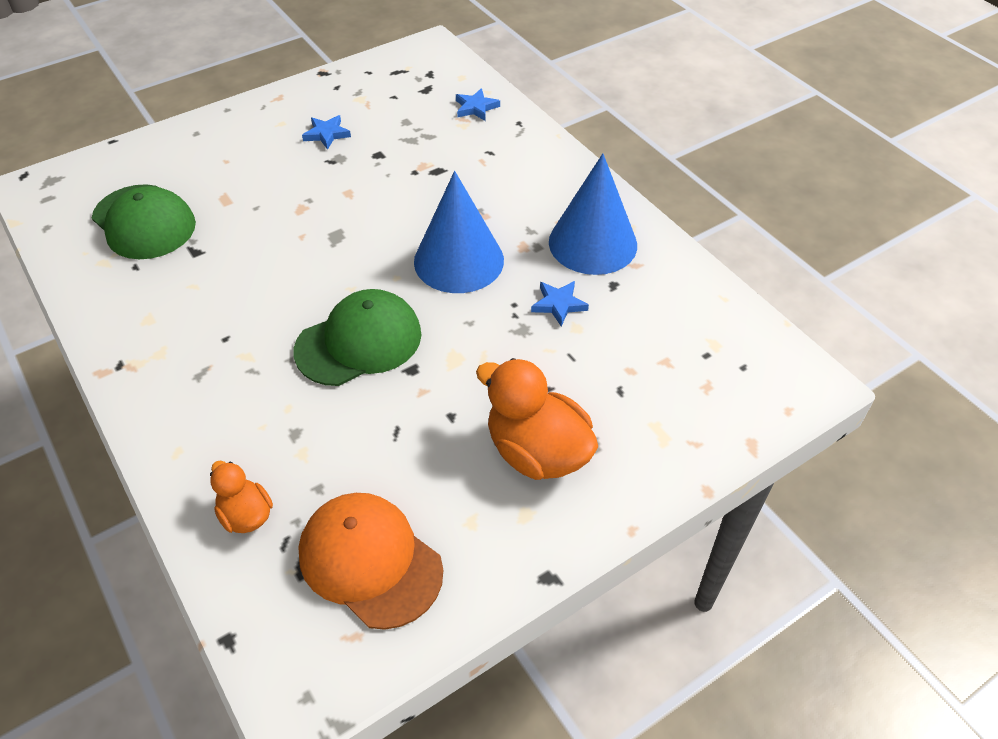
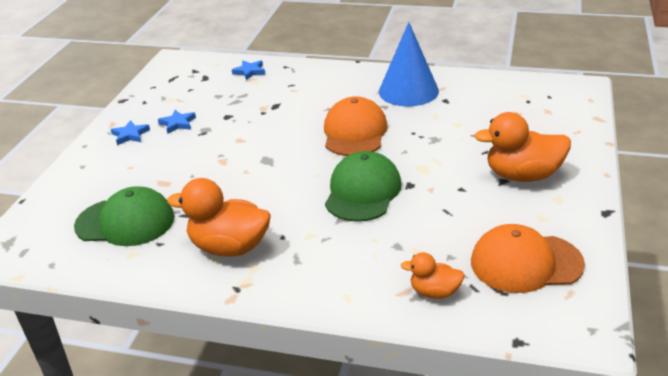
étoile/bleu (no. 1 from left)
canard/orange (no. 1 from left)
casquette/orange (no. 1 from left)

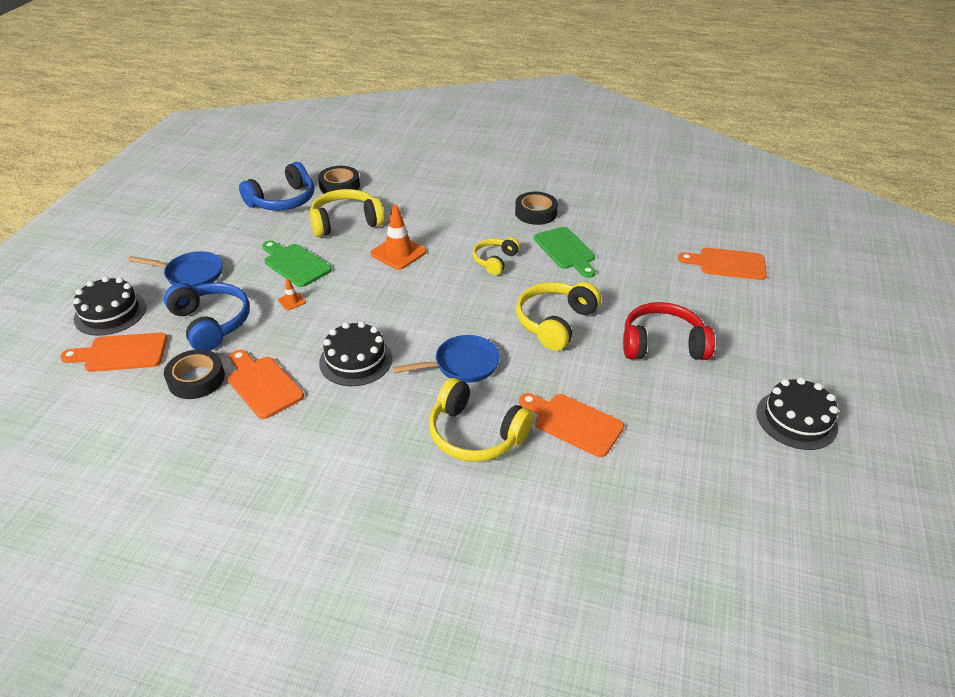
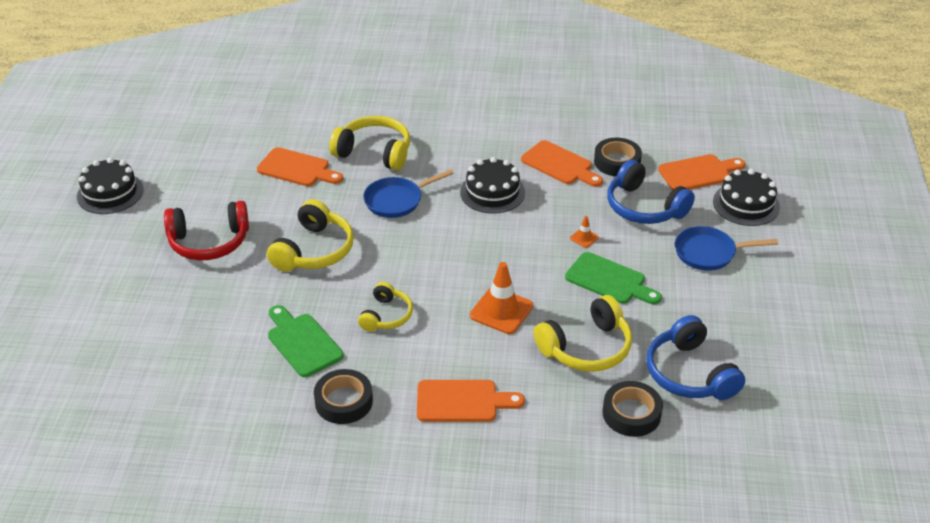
planche à découper/orange (no. 2 from left)
casque audio/bleu (no. 2 from left)

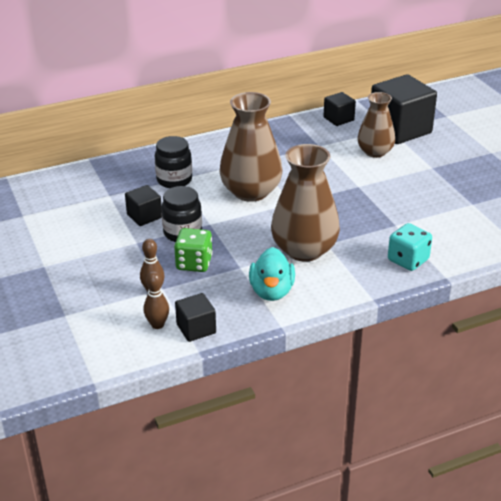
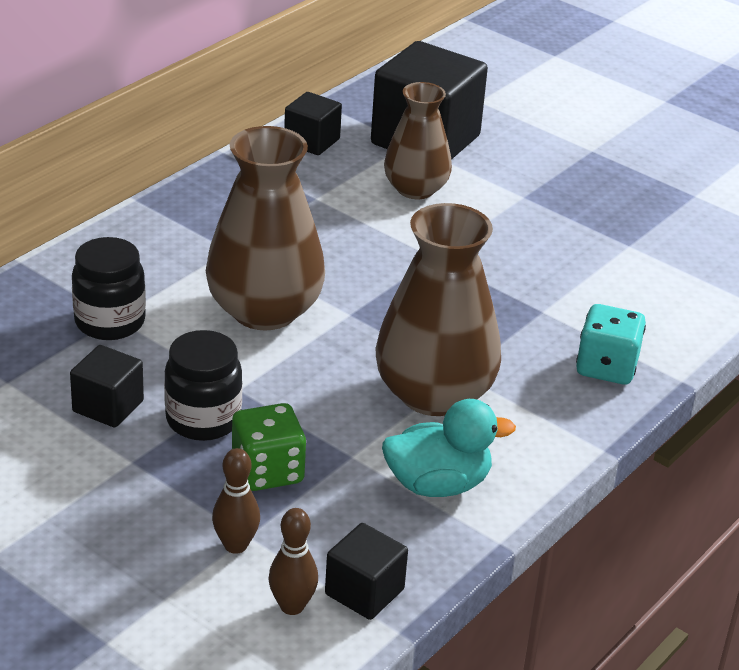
canard/turquoise

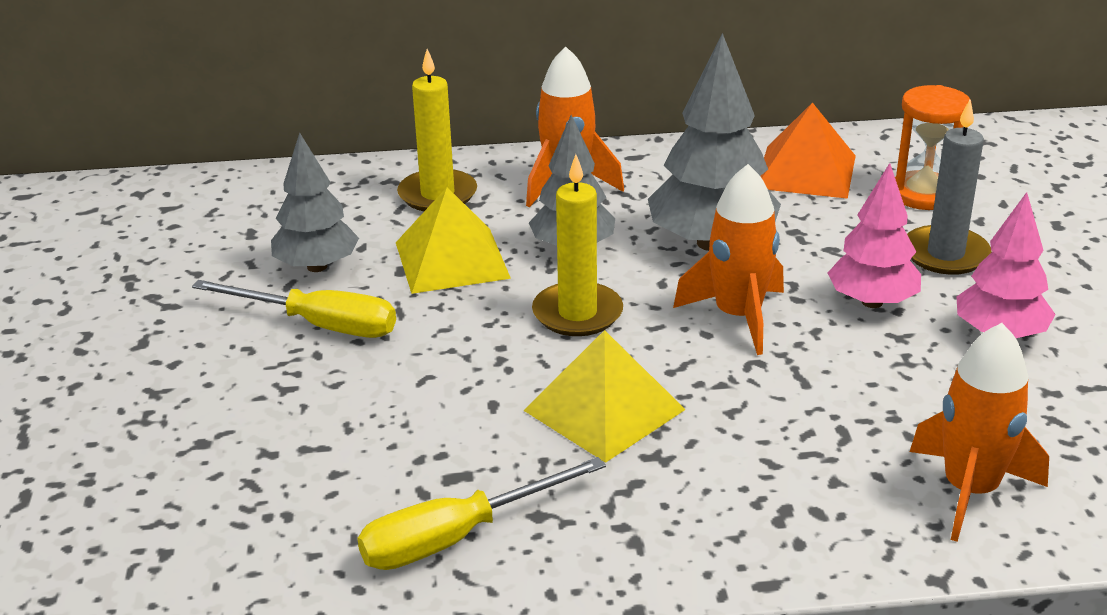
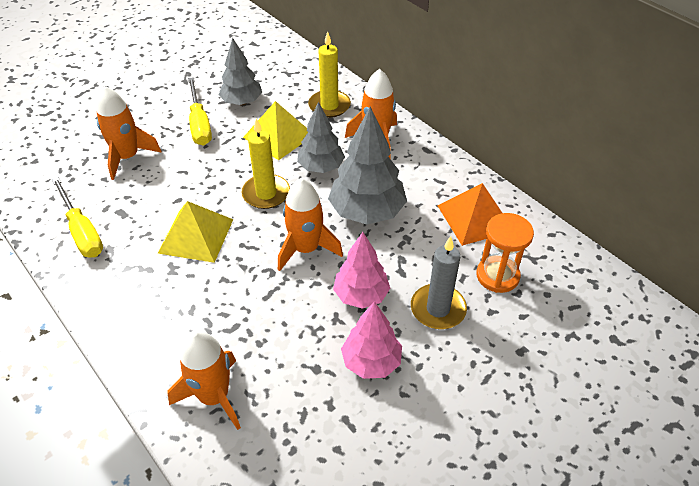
tournevis/jaune (no. 1 from left)
fusée/orange (no. 1 from left)

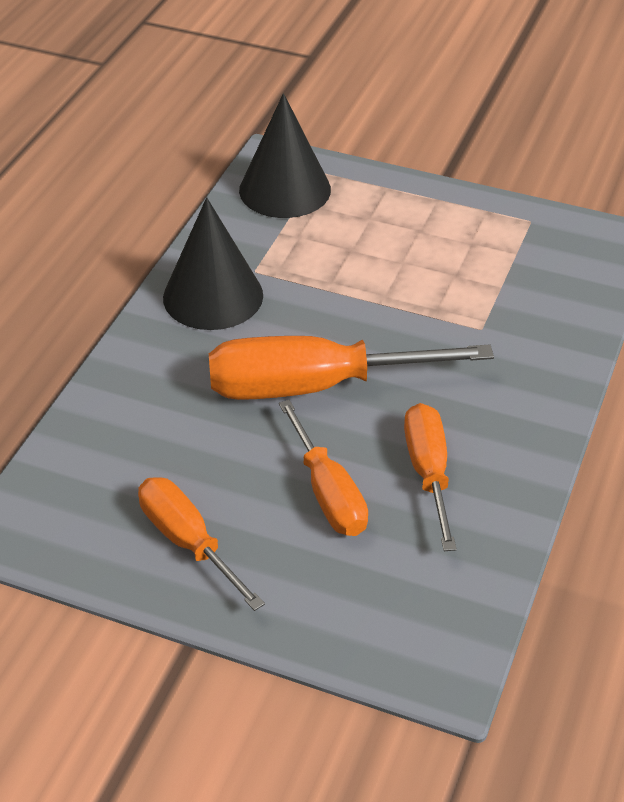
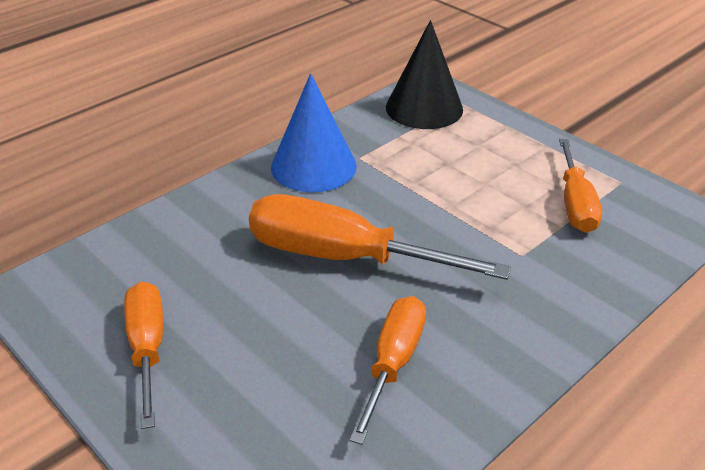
cône/bleu
tournevis/orange (no. 4 from left)

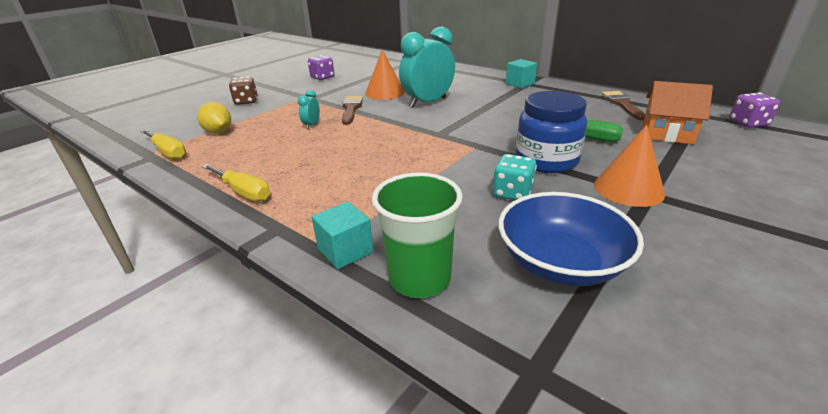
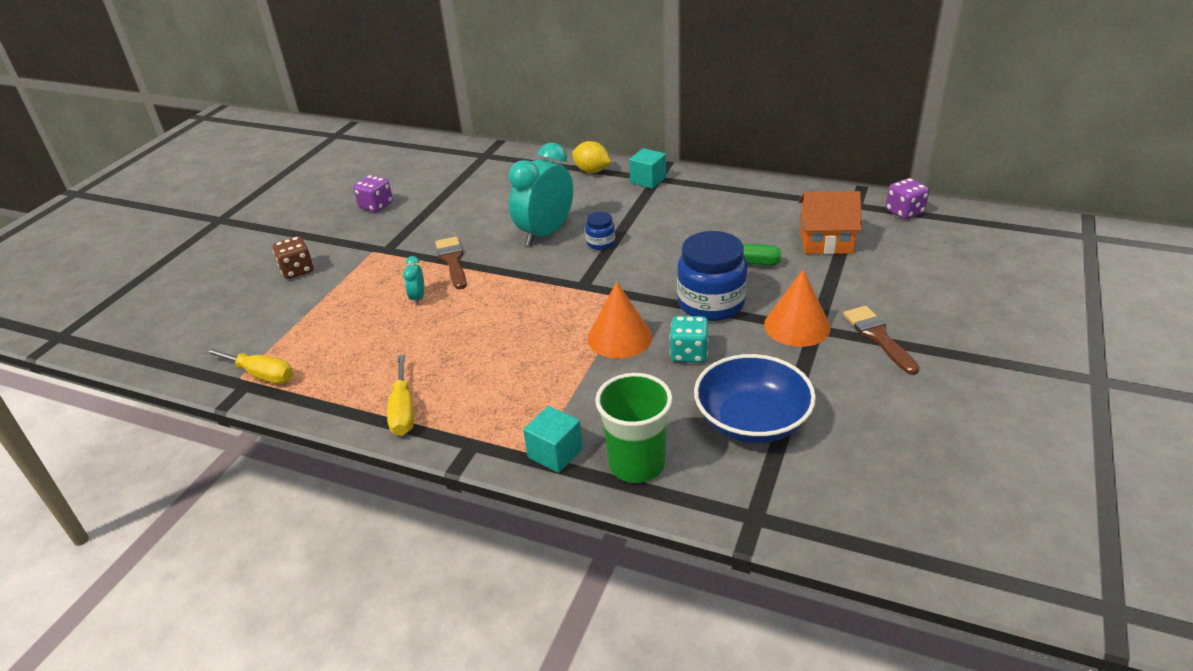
tournevis/jaune (no. 2 from left)
citron/jaune
bocal/bleu (no. 1 from left)
cône/orange (no. 1 from left)
pinceau/marron (no. 2 from left)

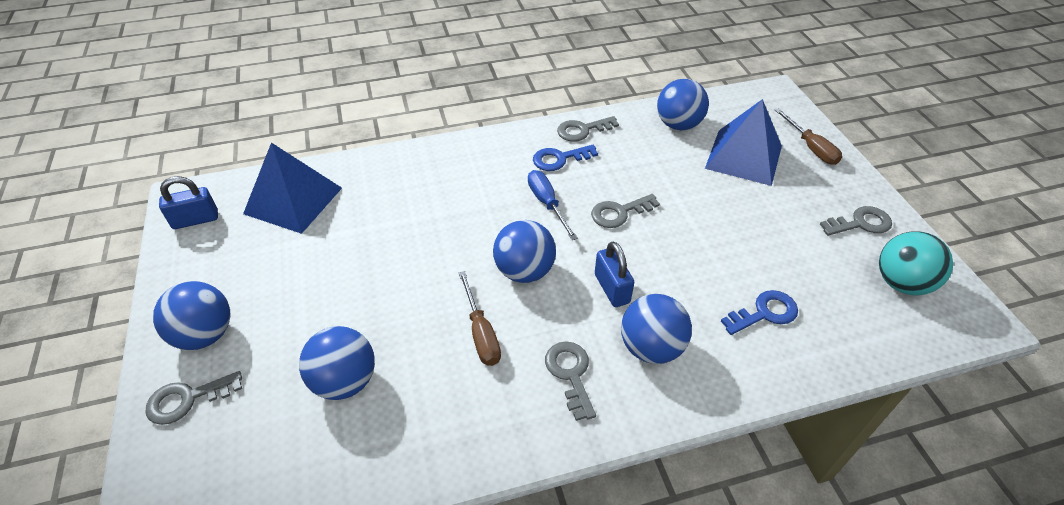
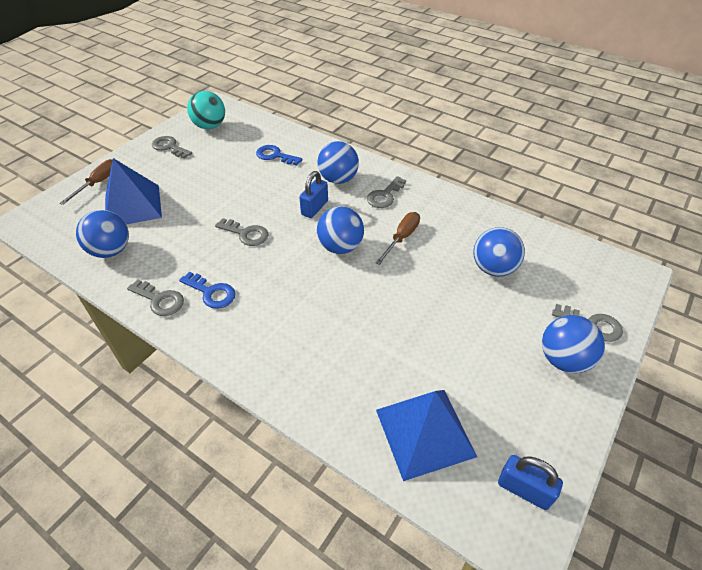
tournevis/bleu

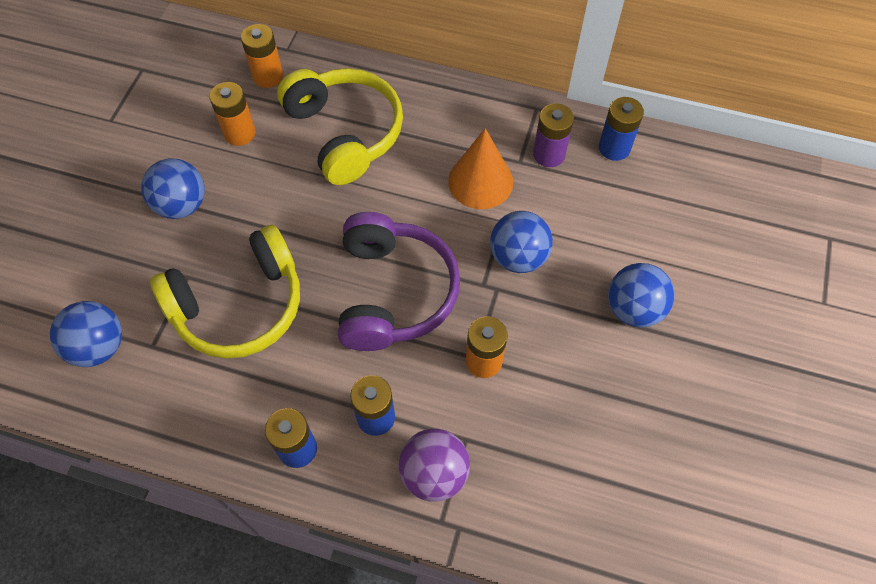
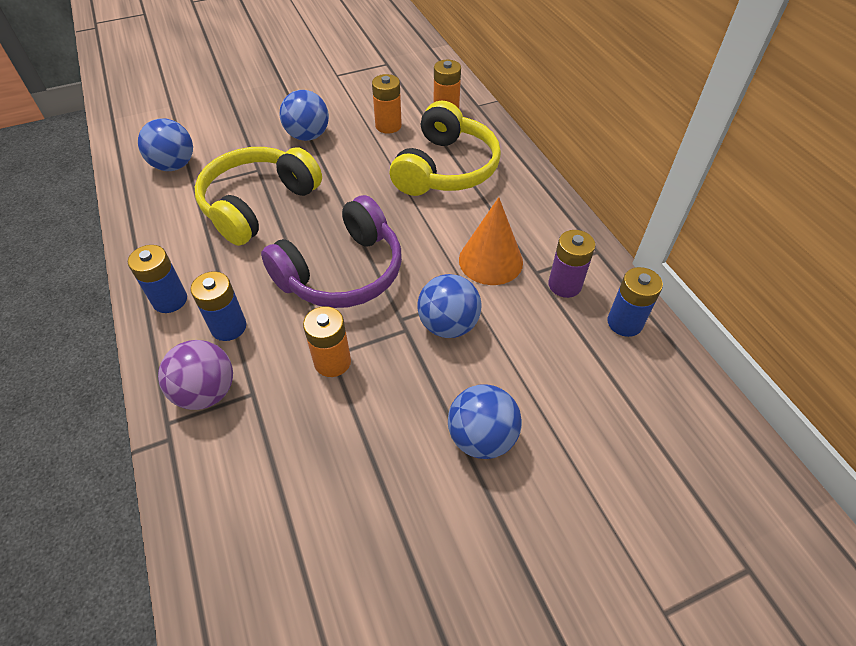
casque audio/jaune (no. 1 from left)

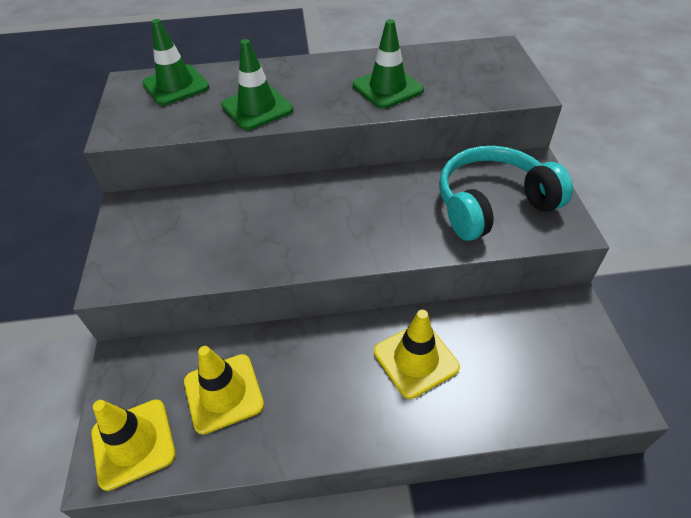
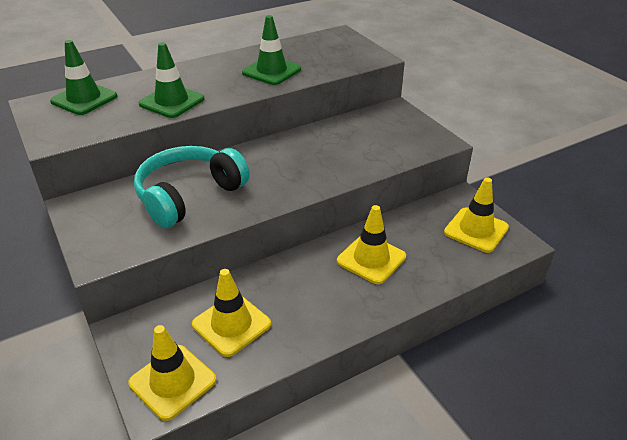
casque audio/turquoise
cône de chantier/jaune (no. 4 from left)

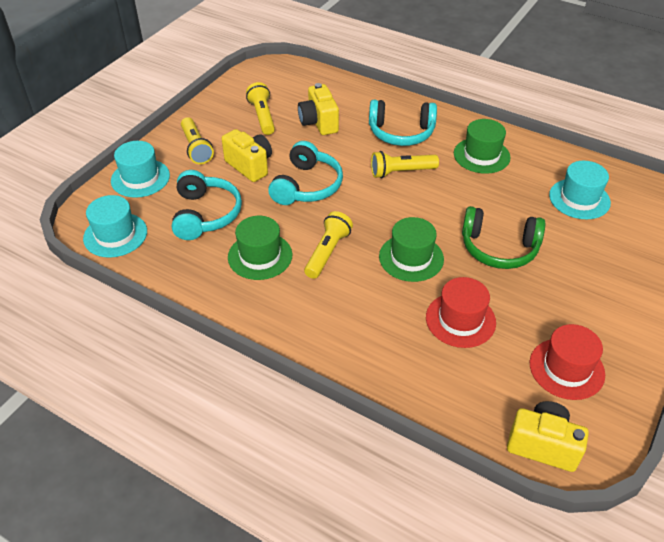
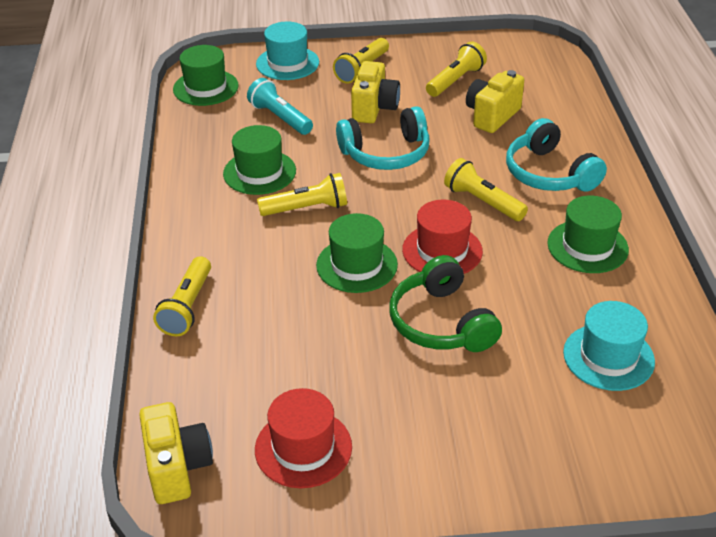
lampe de poche/jaune (no. 1 from left)
chapeau/vert (no. 1 from left)
lampe de poche/turquoise
chapeau/rouge (no. 2 from left)

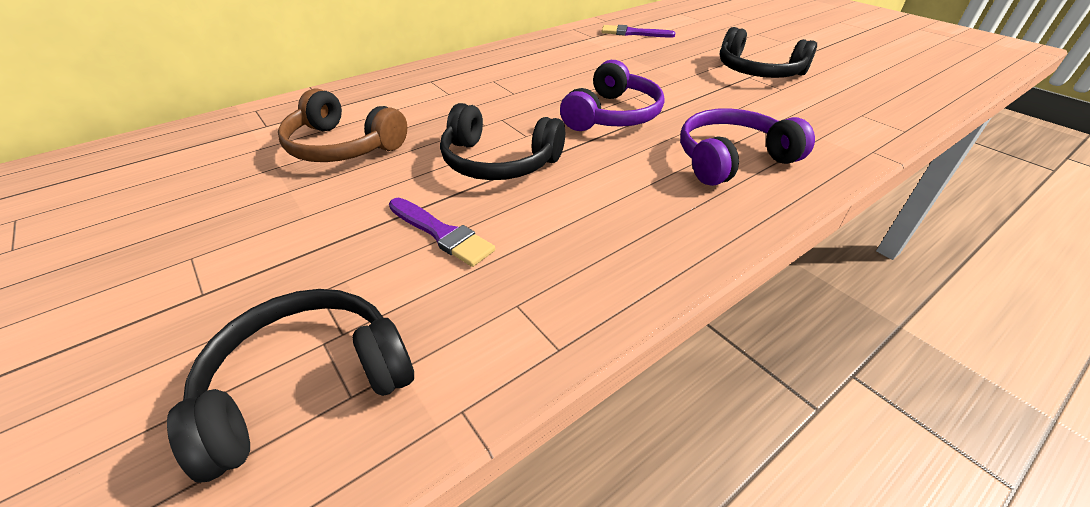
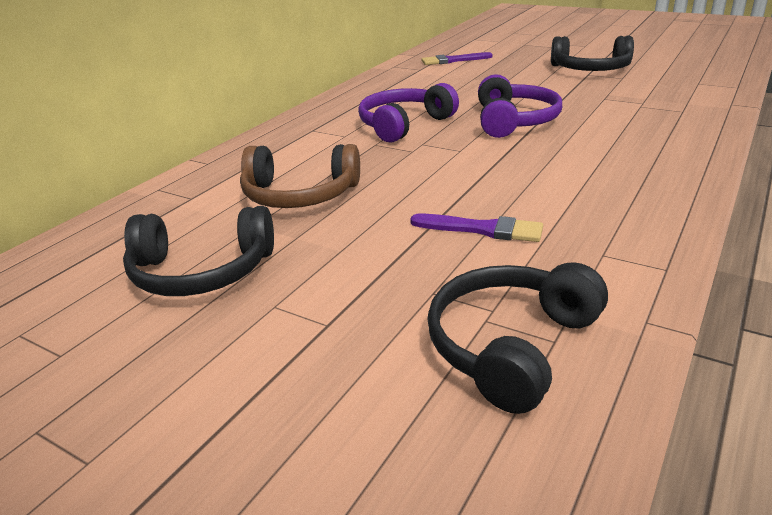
casque audio/noir (no. 1 from left)
casque audio/violet (no. 1 from left)

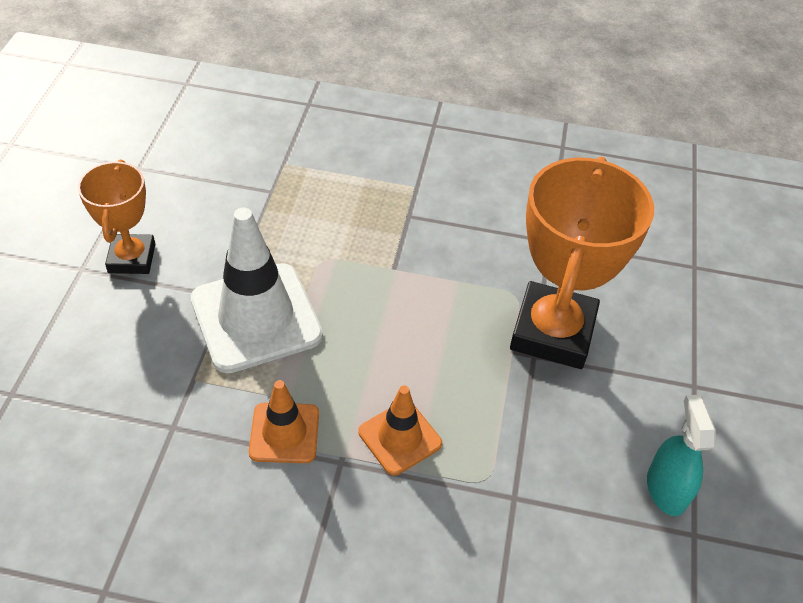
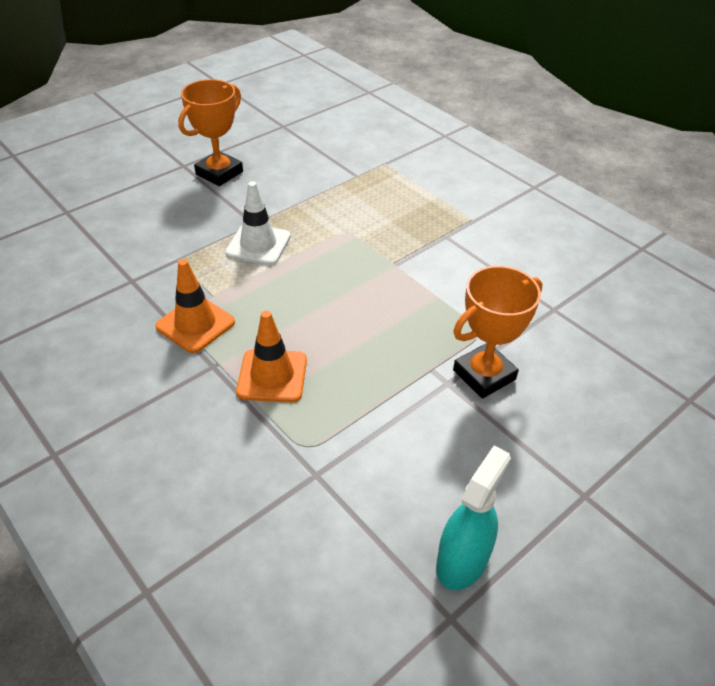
cône de chantier/blanc
trophée/orange (no. 2 from left)

